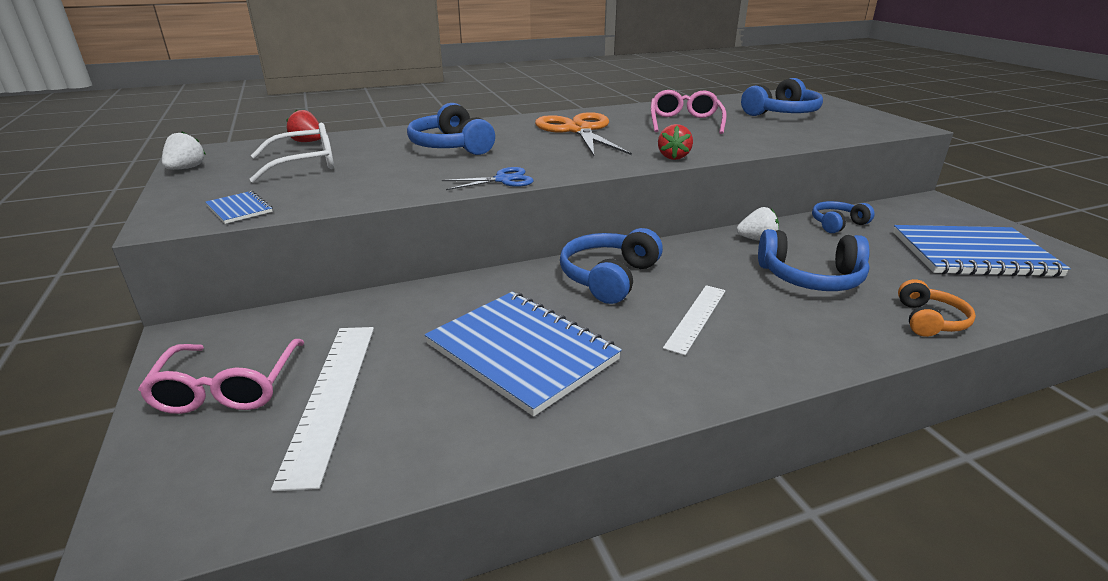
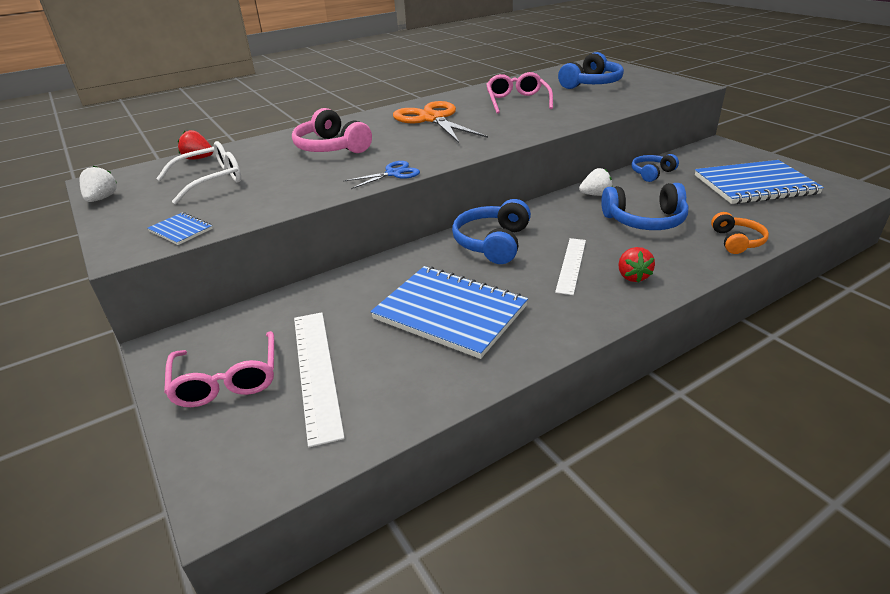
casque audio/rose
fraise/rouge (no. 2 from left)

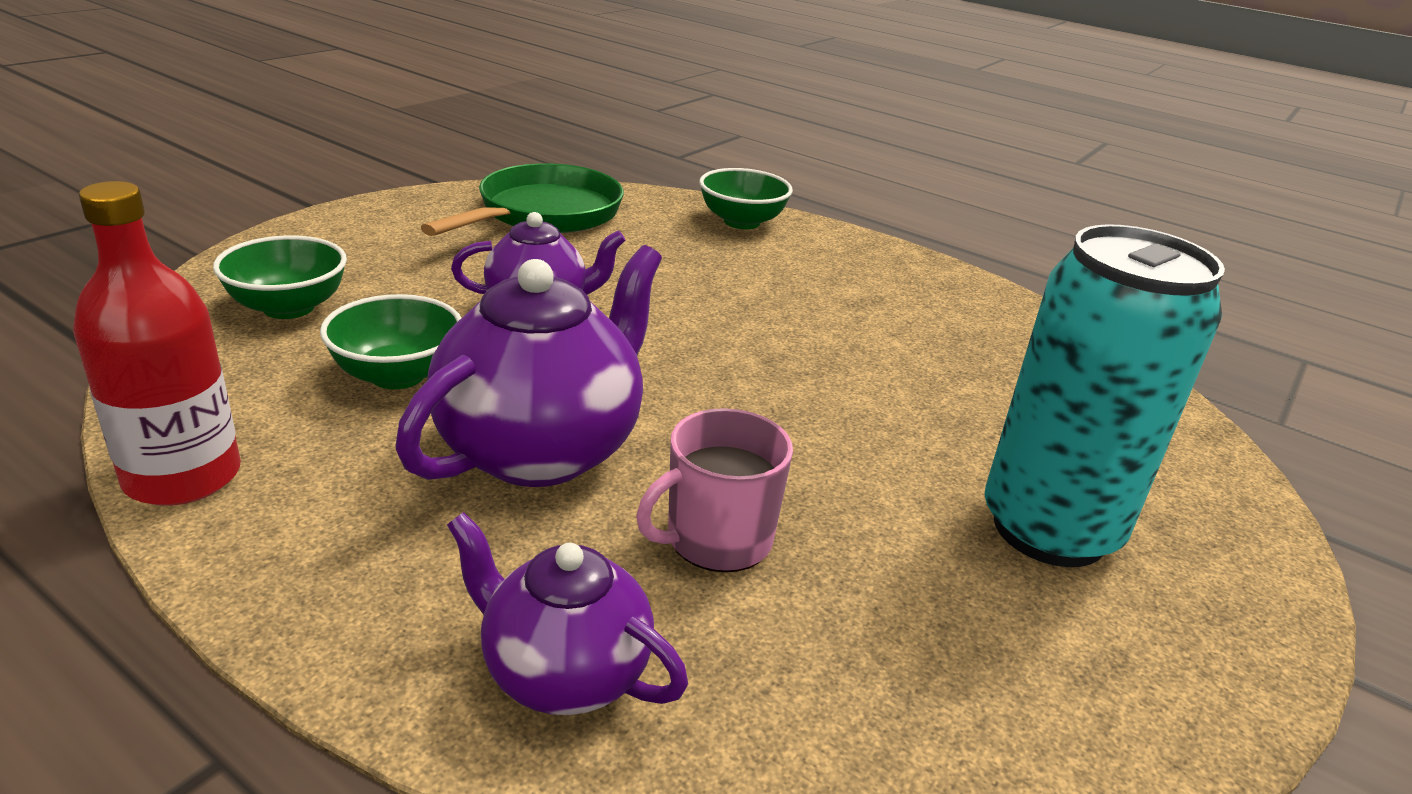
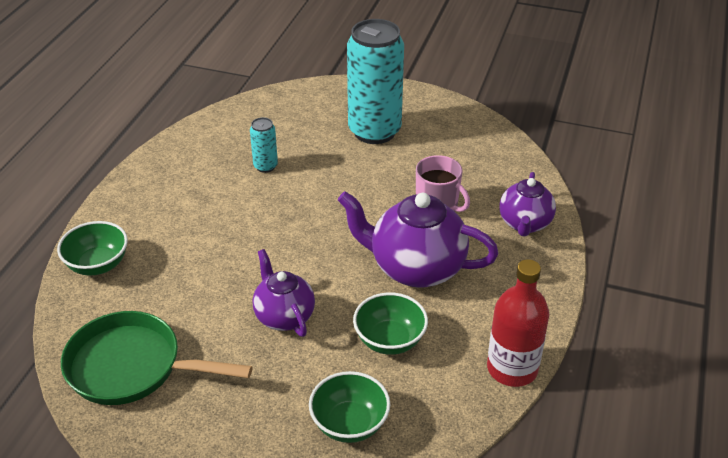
canette/turquoise (no. 1 from left)

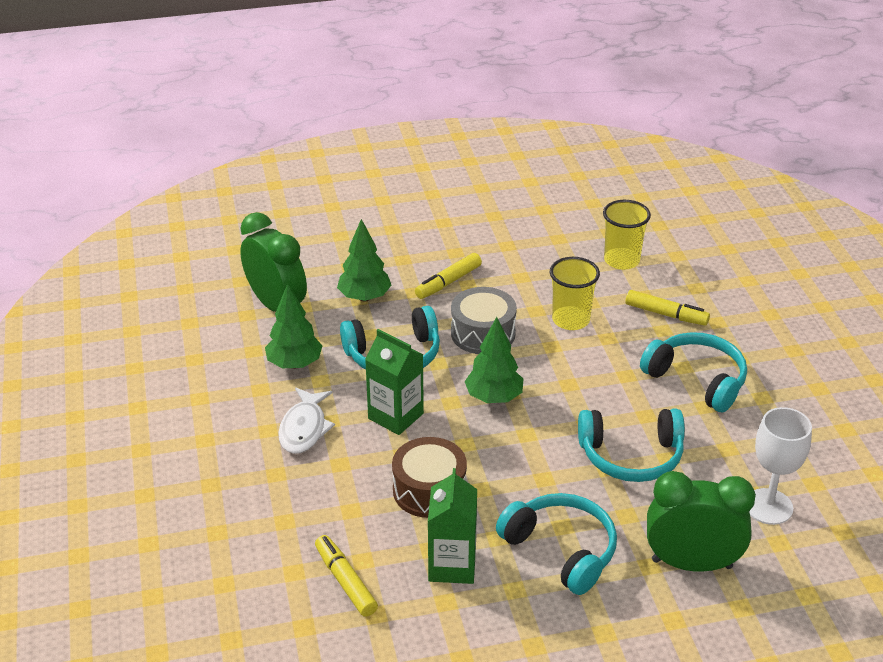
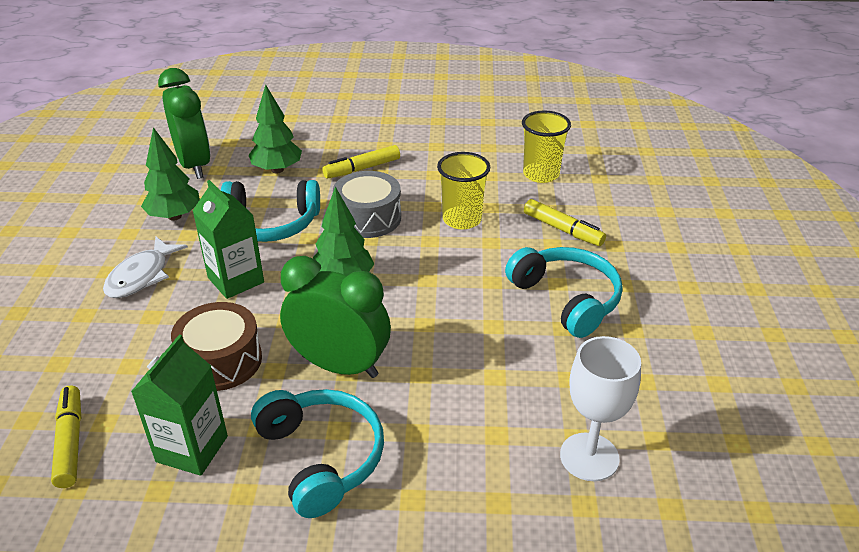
réveil/vert (no. 2 from left)
casque audio/turquoise (no. 3 from left in the first image)

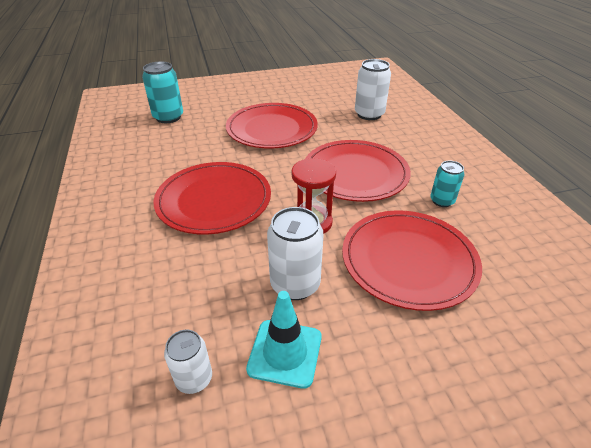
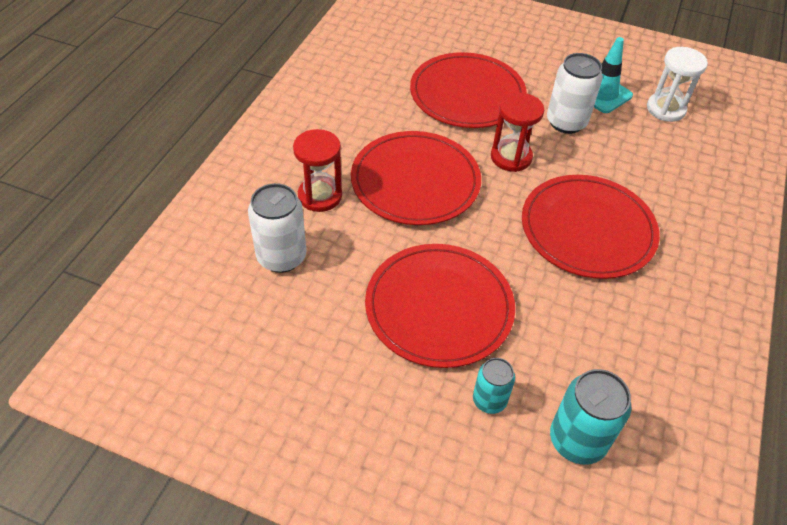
sablier/rouge (no. 1 from left)
canette/turquoise (no. 1 from left)
sablier/blanc

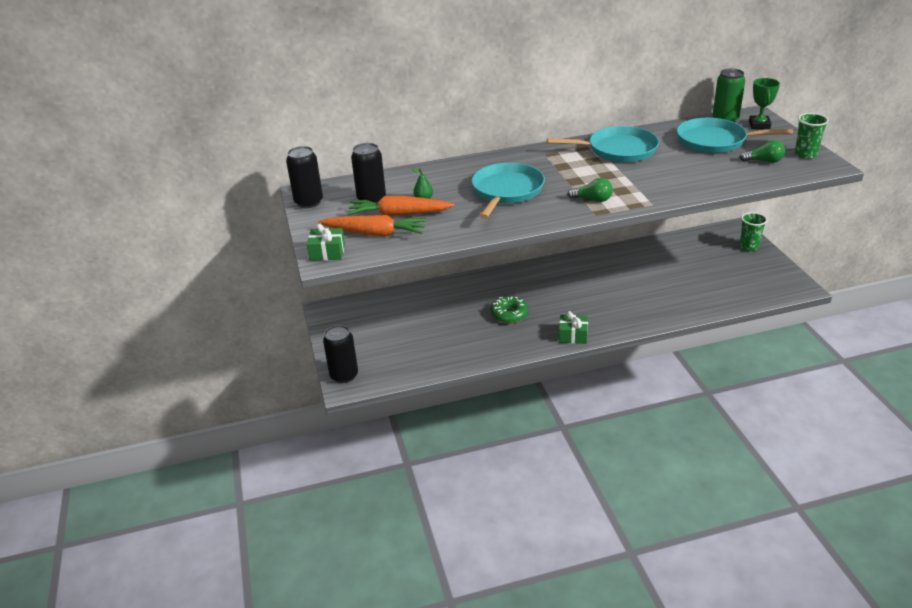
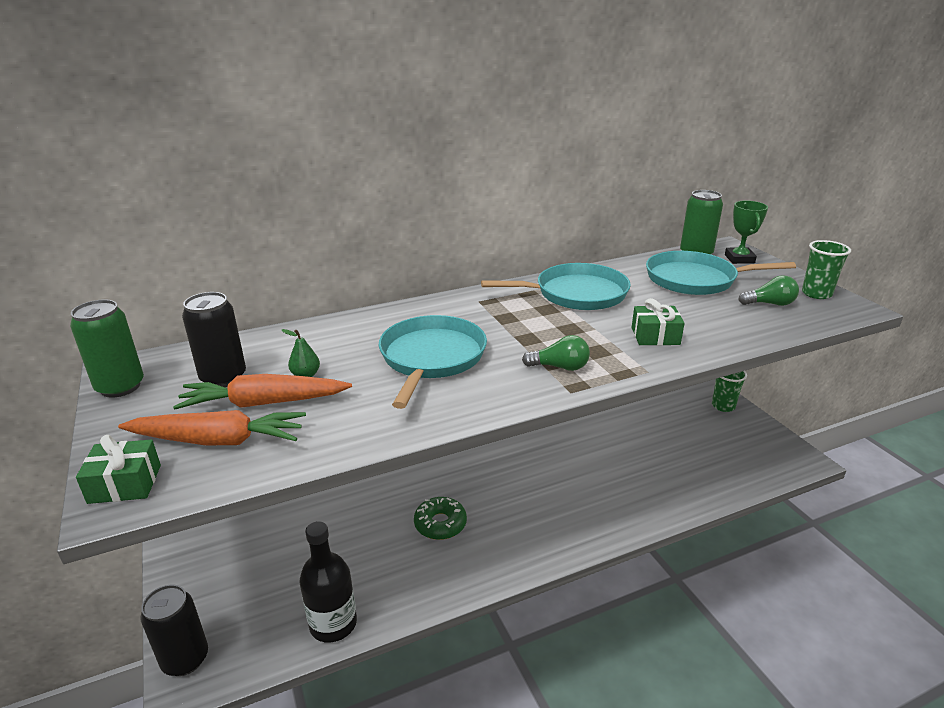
canette/vert (no. 1 from left)
bouteille/noir
cadeau/vert (no. 2 from left)

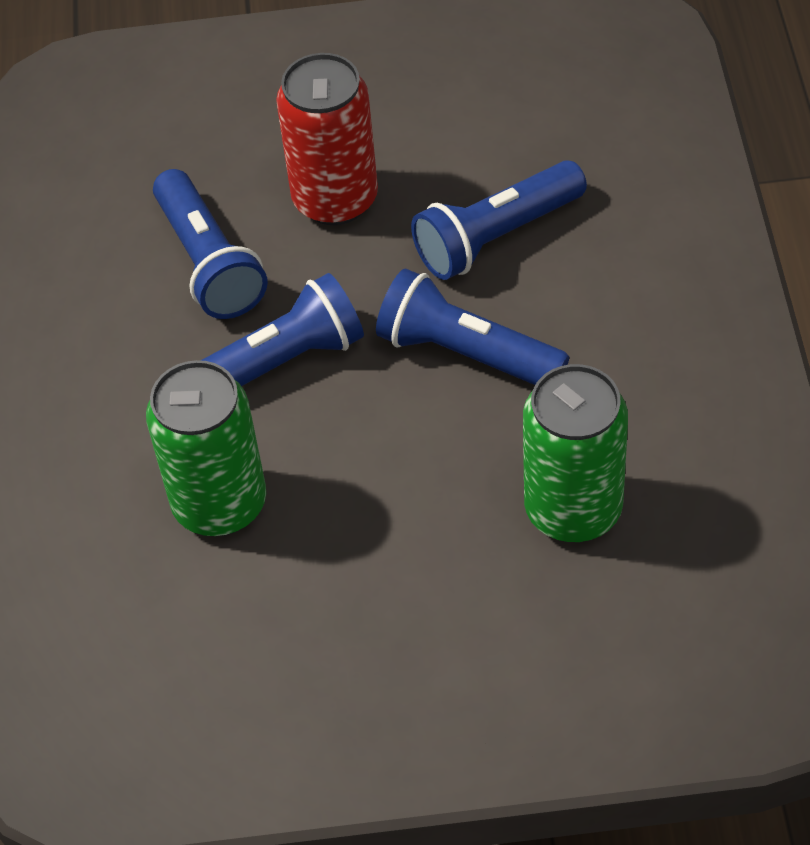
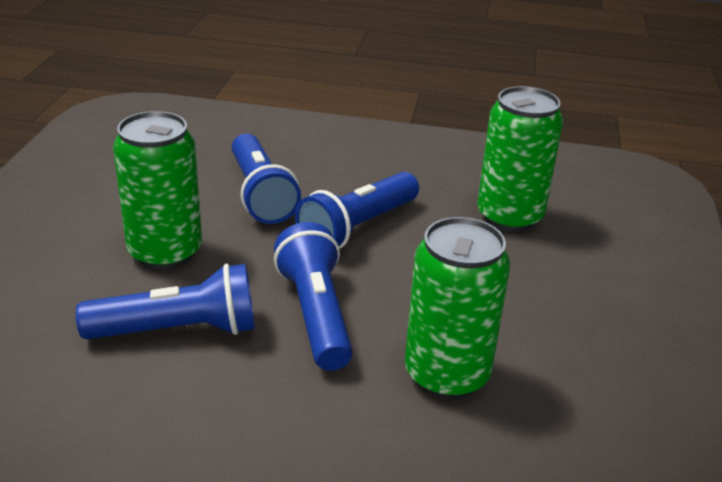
canette/vert (no. 1 from left)

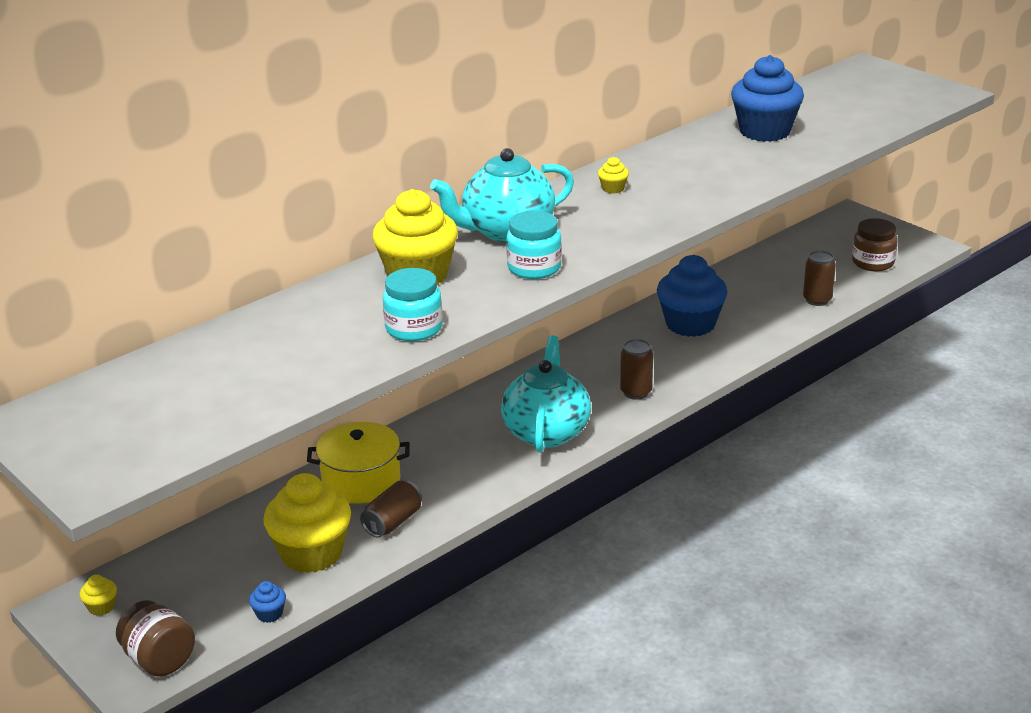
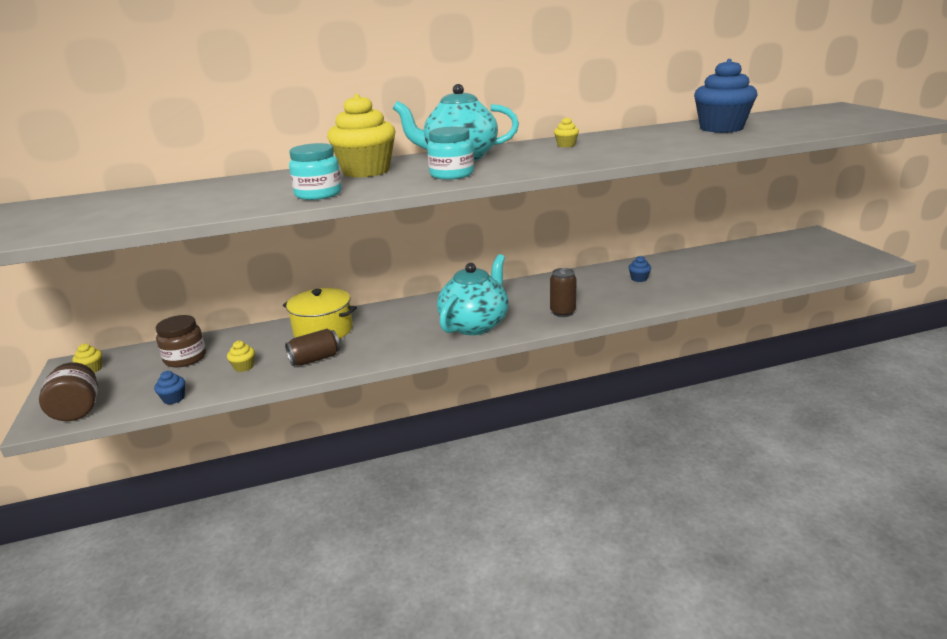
bocal/marron (no. 2 from left)
muffin/jaune (no. 2 from left)
muffin/bleu (no. 2 from left)
canette/marron (no. 3 from left in the first image)

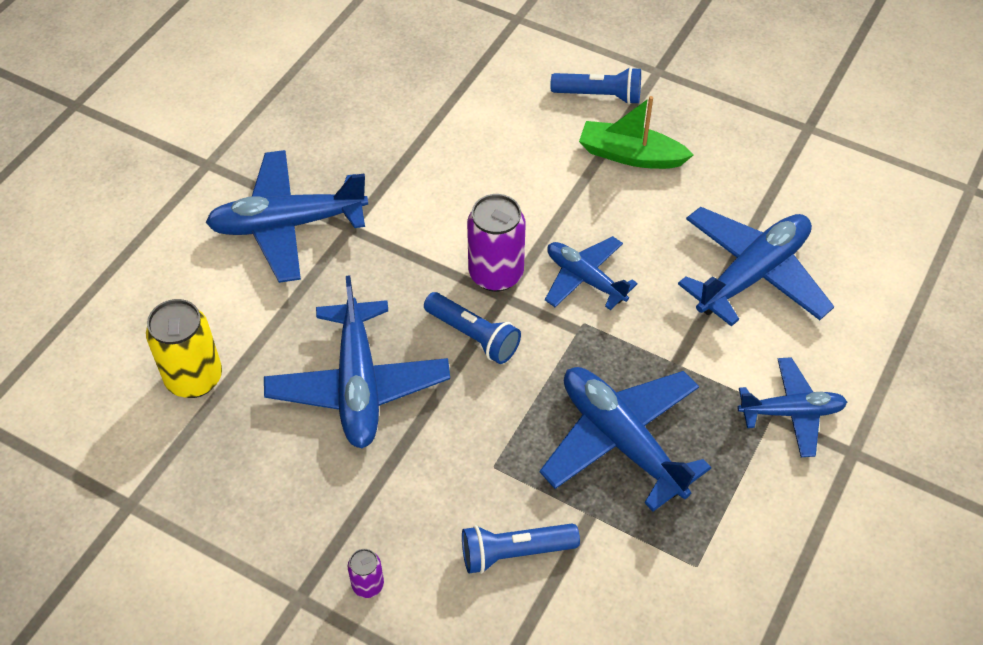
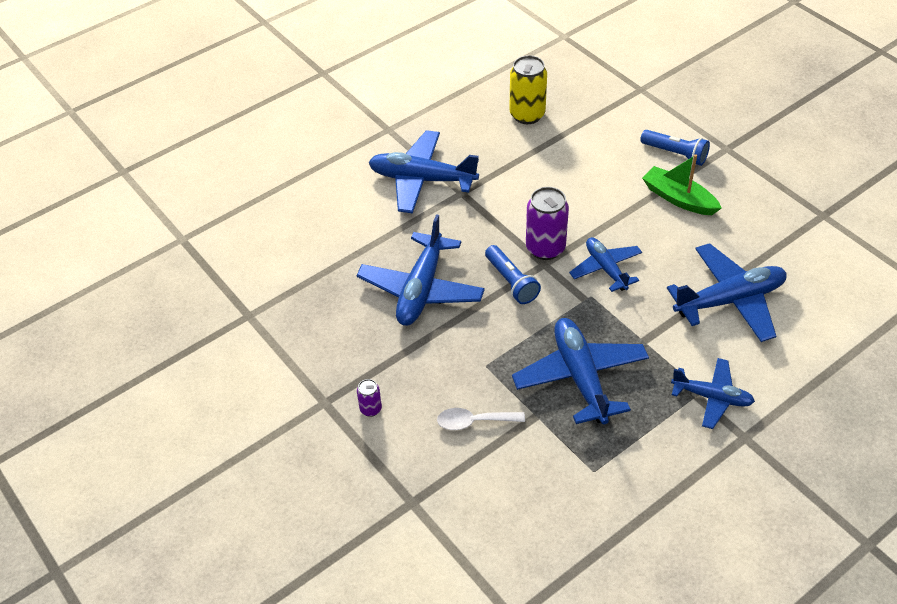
cuillère/blanc
canette/jaune

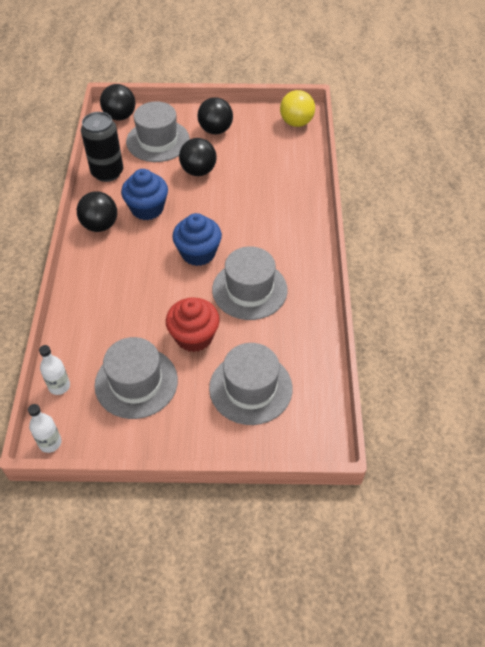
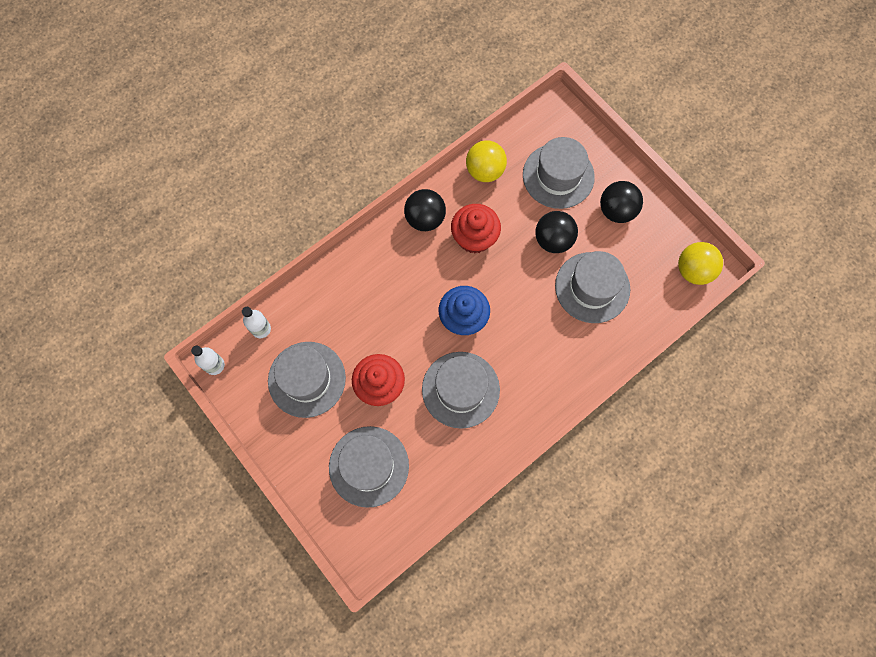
muffin/rouge (no. 2 from left)
balle/jaune (no. 1 from left)
chapeau/gris (no. 5 from left)
balle/noir (no. 2 from left in the first image)

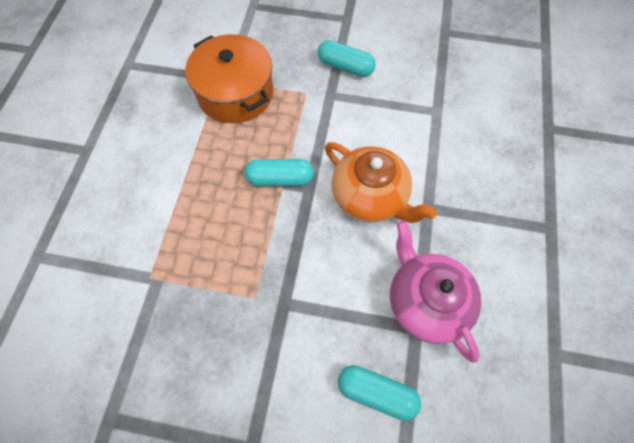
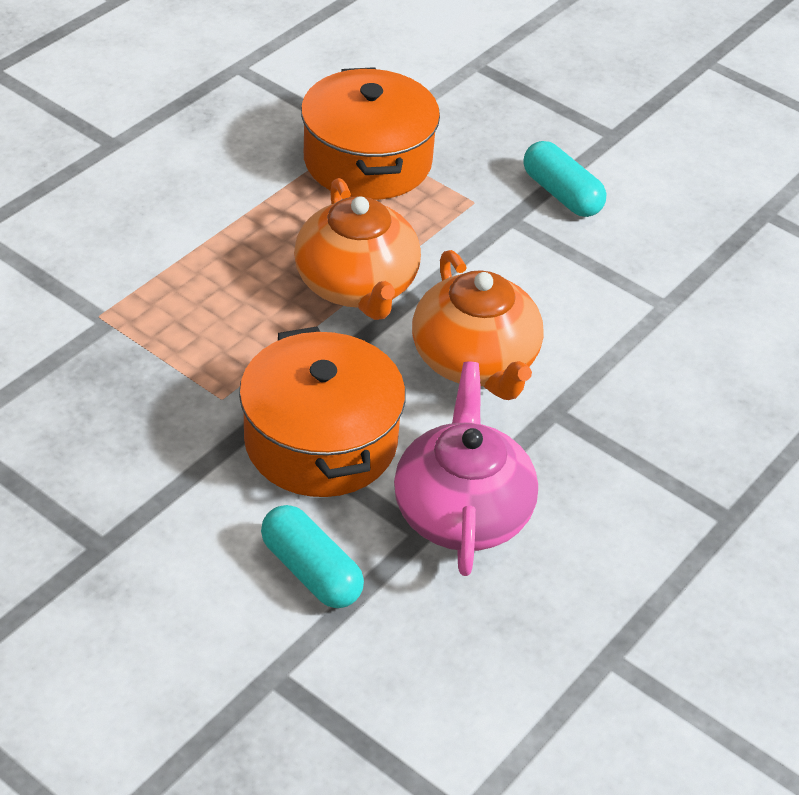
marmite/orange (no. 1 from left)
théière/orange (no. 1 from left)

